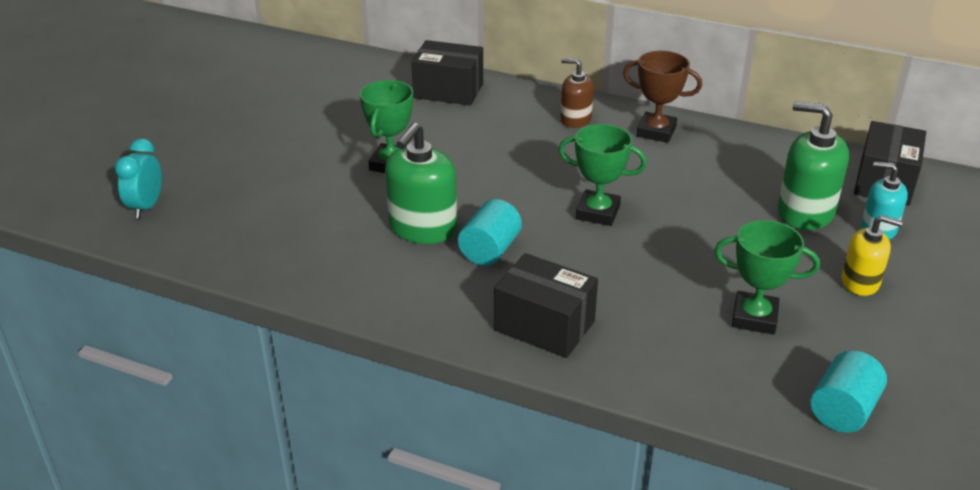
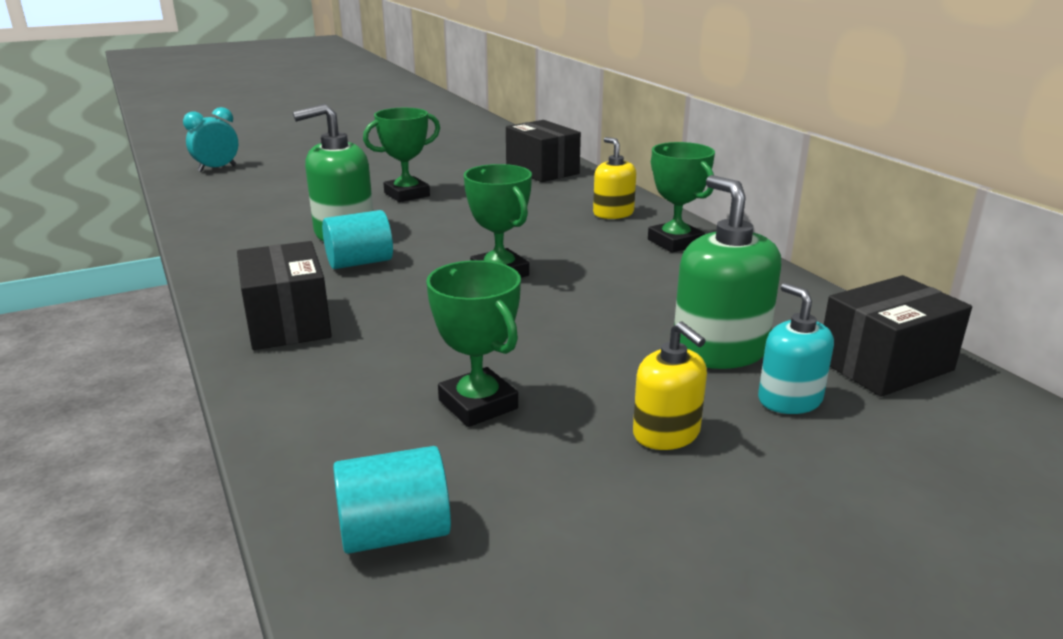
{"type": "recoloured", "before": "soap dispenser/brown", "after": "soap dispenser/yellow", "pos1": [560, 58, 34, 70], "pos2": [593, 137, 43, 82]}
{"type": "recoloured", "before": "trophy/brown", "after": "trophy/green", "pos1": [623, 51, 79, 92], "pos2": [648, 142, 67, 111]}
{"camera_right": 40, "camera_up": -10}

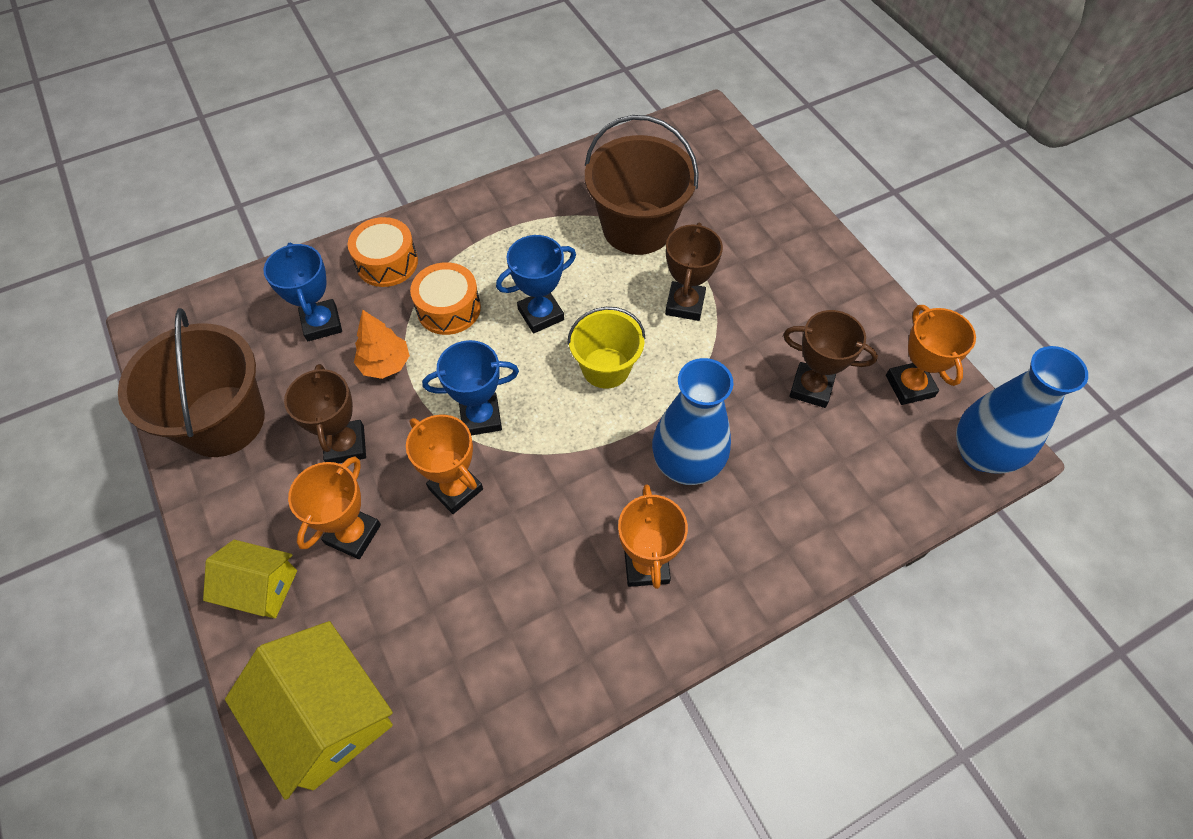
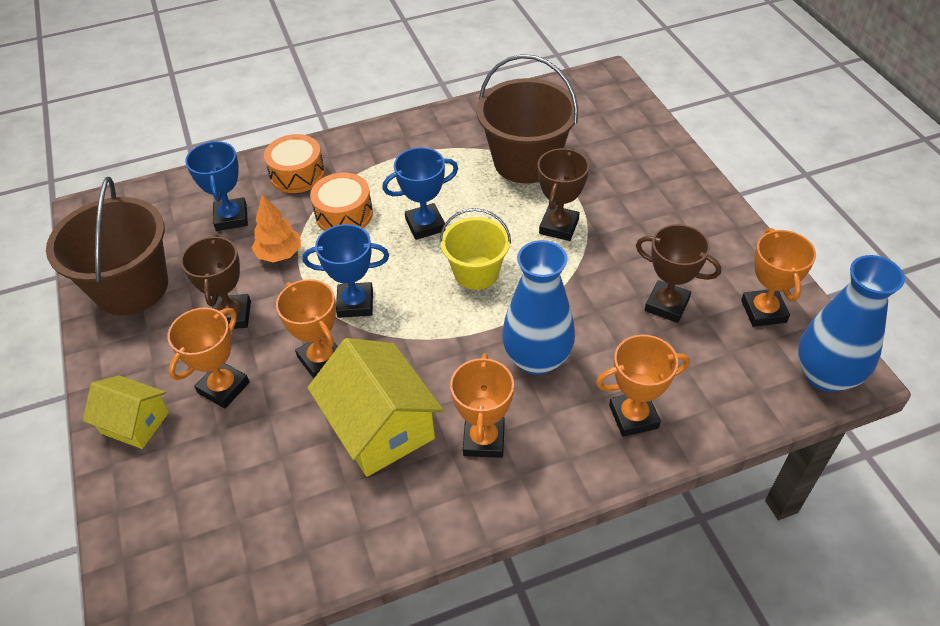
{"type": "added", "after": "trophy/orange", "pos2": [596, 335, 94, 102]}
{"type": "moved", "before": "house/yellow", "pos1": [225, 621, 168, 179], "pos2": [307, 338, 136, 139]}
{"camera_right": 10, "camera_up": -10}

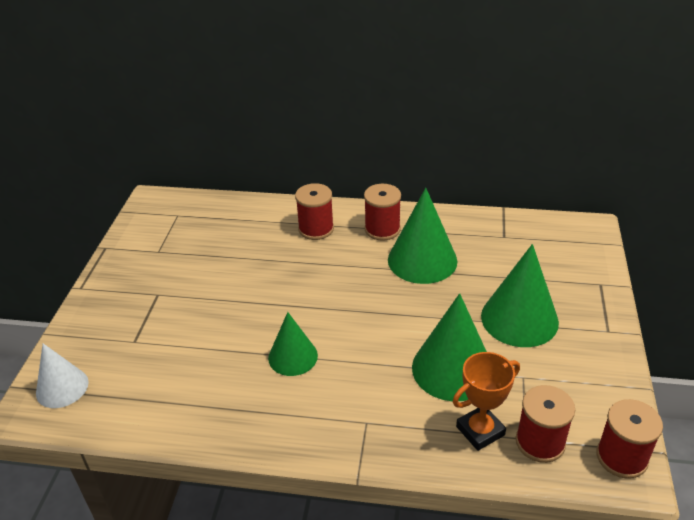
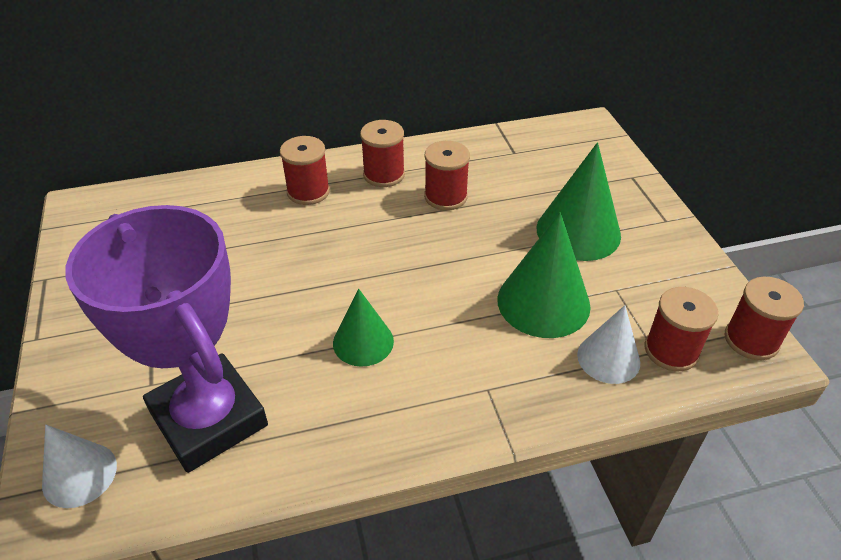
{"type": "added", "after": "trophy/purple", "pos2": [65, 205, 203, 268]}
{"type": "replaced", "before": "cone/green", "after": "spool/red", "pos1": [388, 188, 69, 96], "pos2": [424, 141, 46, 69]}
{"type": "replaced", "before": "trophy/orange", "after": "cone/white", "pos1": [453, 352, 67, 99], "pos2": [577, 305, 63, 79]}
{"camera_right": -25, "camera_up": 5}

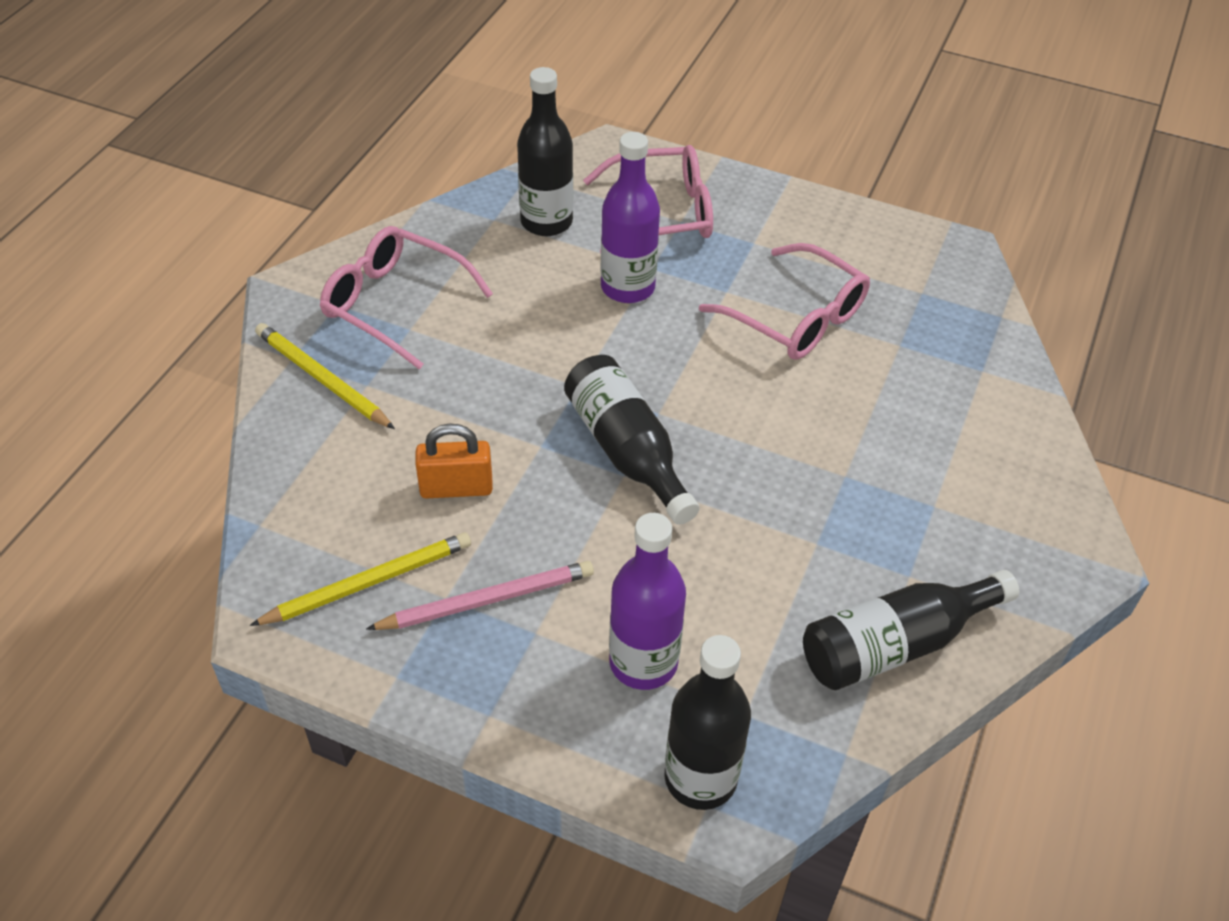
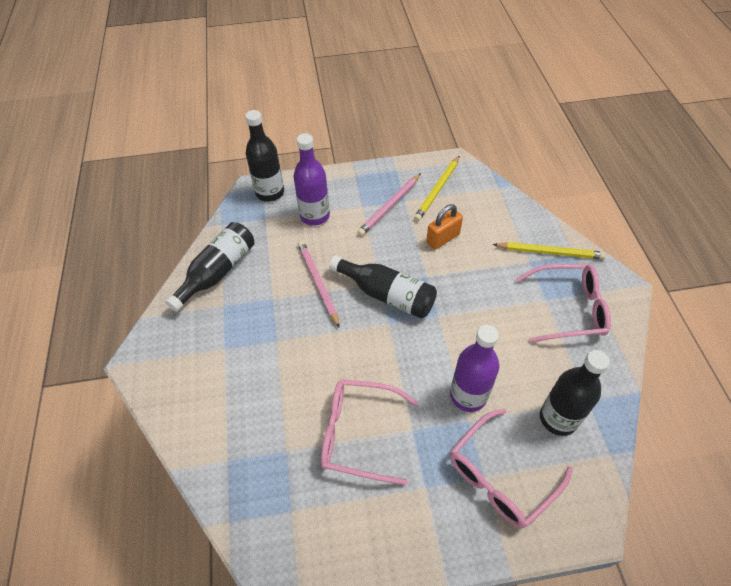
{"type": "added", "after": "pencil/pink", "pos2": [298, 240, 42, 88]}
{"camera_right": 150, "camera_up": 5}

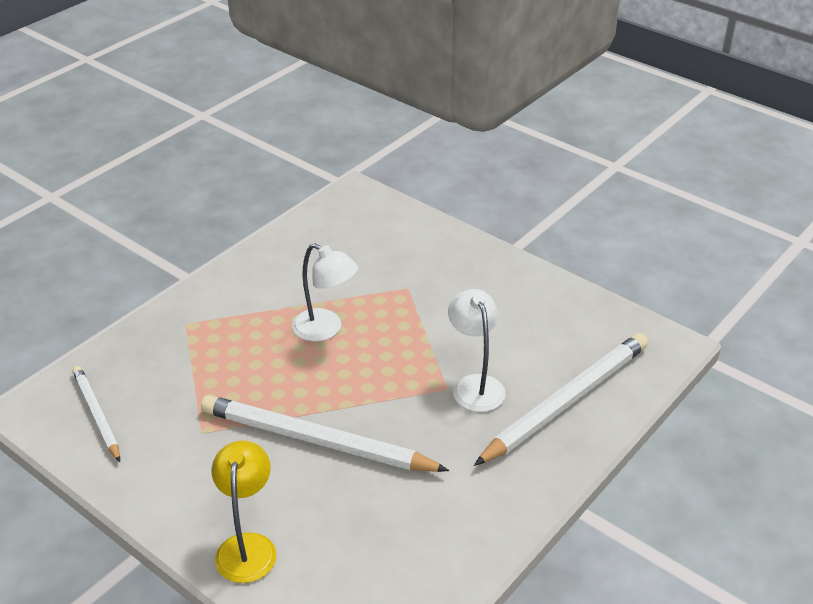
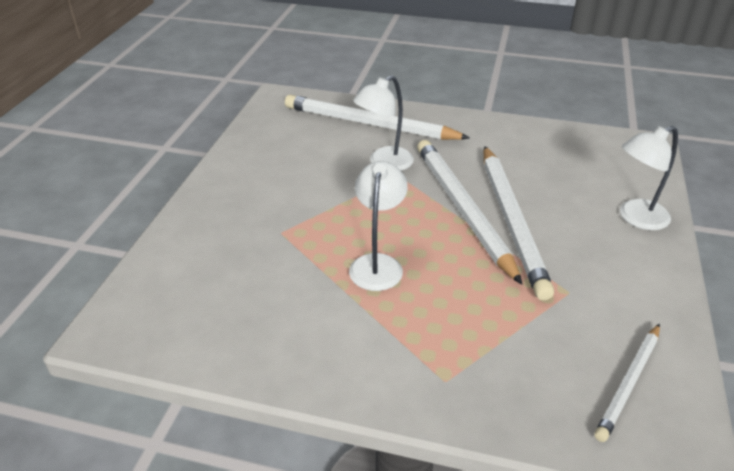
{"type": "added", "after": "pencil/white", "pos2": [417, 140, 106, 145]}
{"type": "recoloured", "before": "lamp/yellow", "after": "lamp/white", "pos1": [211, 440, 65, 143], "pos2": [620, 126, 58, 104]}
{"camera_right": -115, "camera_up": 0}

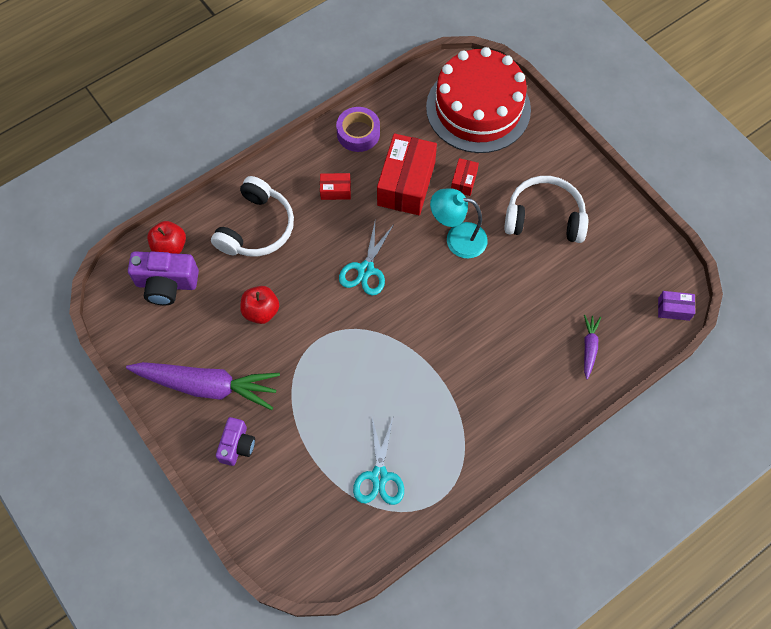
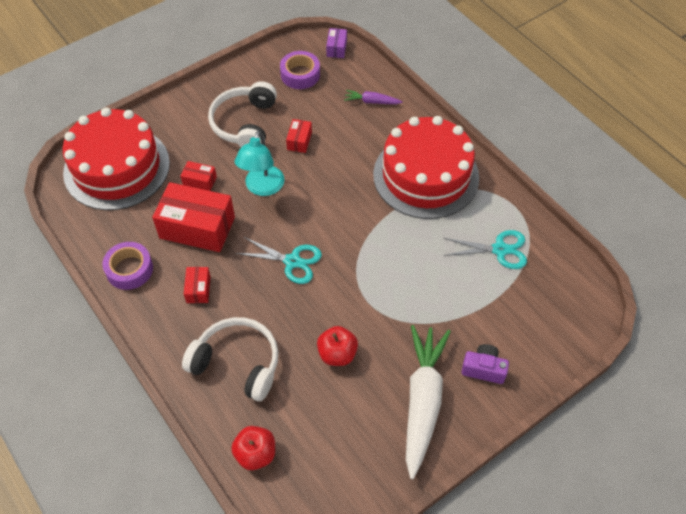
{"type": "removed", "before": "camera/purple", "pos1": [128, 251, 71, 54]}
{"type": "added", "after": "tape/purple", "pos2": [280, 51, 40, 38]}
{"type": "added", "after": "box/red", "pos2": [286, 119, 26, 34]}
{"type": "added", "after": "cake/red", "pos2": [373, 116, 106, 103]}
{"type": "recoloured", "before": "carrot/purple", "after": "carrot/white", "pos1": [126, 362, 154, 48], "pos2": [406, 325, 45, 154]}
{"camera_right": -90, "camera_up": -10}

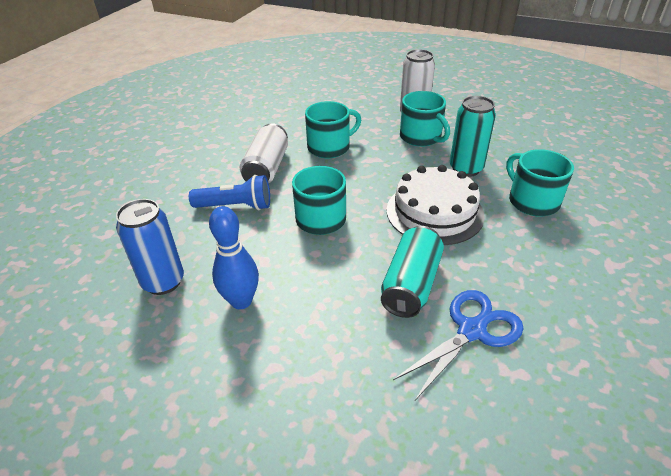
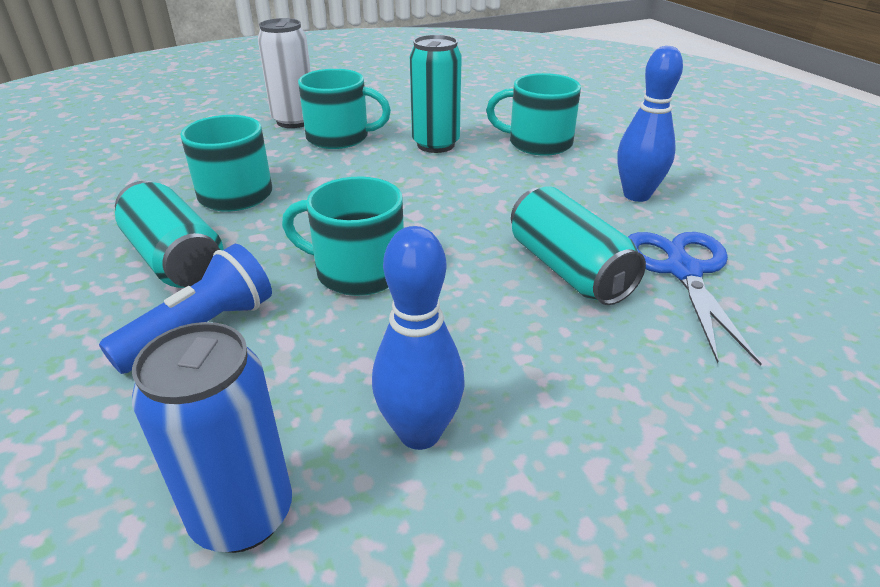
{"type": "removed", "before": "cake/white", "pos1": [387, 165, 97, 80]}
{"type": "added", "after": "bowling pin/blue", "pos2": [617, 46, 66, 156]}
{"type": "recoloured", "before": "can/white", "after": "can/turquoise", "pos1": [240, 123, 48, 60], "pos2": [115, 181, 108, 107]}
{"camera_right": -50, "camera_up": -5}

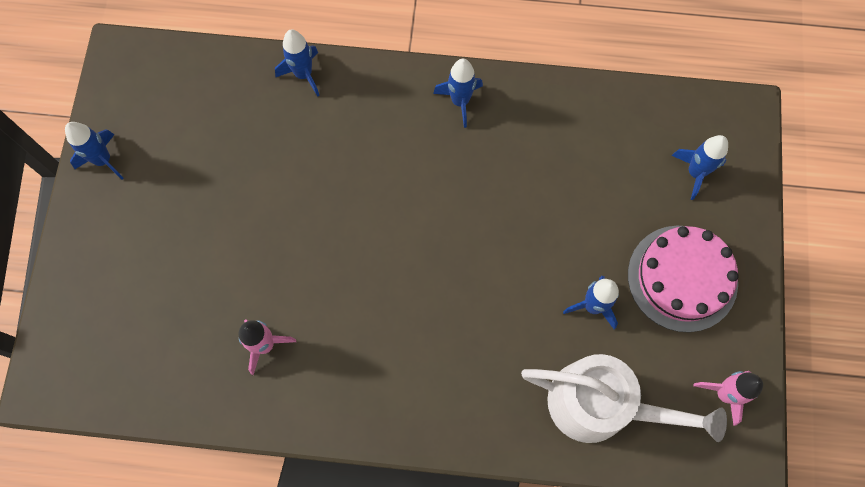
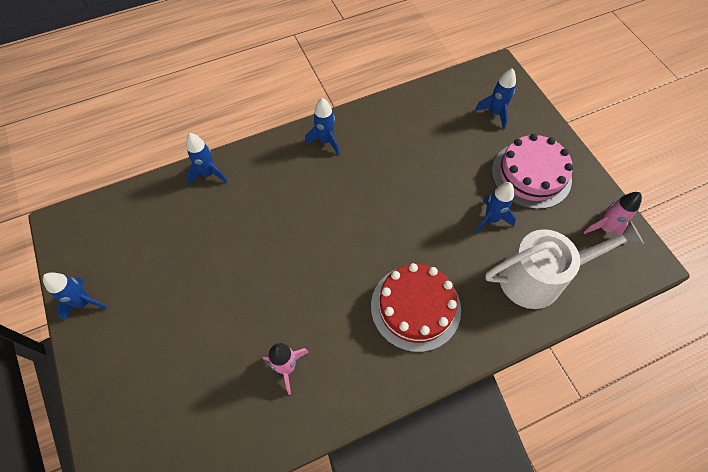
{"type": "added", "after": "cake/red", "pos2": [371, 263, 90, 89]}
{"camera_right": -30, "camera_up": -10}

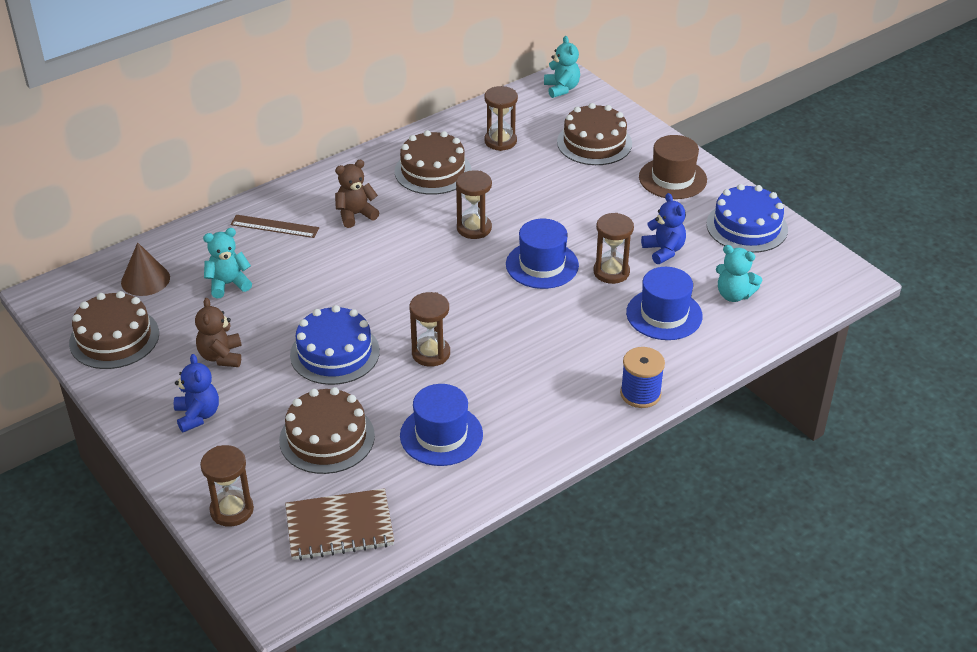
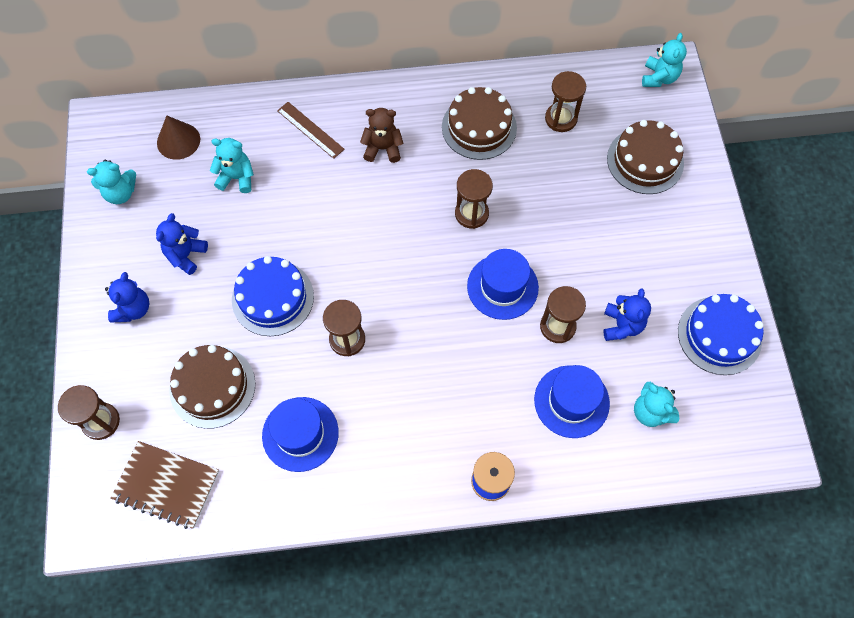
{"type": "removed", "before": "hat/brown", "pos1": [639, 135, 68, 64]}
{"type": "replaced", "before": "cake/brown", "after": "teddy bear/turquoise", "pos1": [69, 291, 90, 78], "pos2": [87, 160, 49, 44]}
{"type": "recoloured", "before": "teddy bear/brown", "after": "teddy bear/blue", "pos1": [195, 298, 46, 69], "pos2": [156, 213, 52, 62]}
{"camera_right": 30, "camera_up": 25}

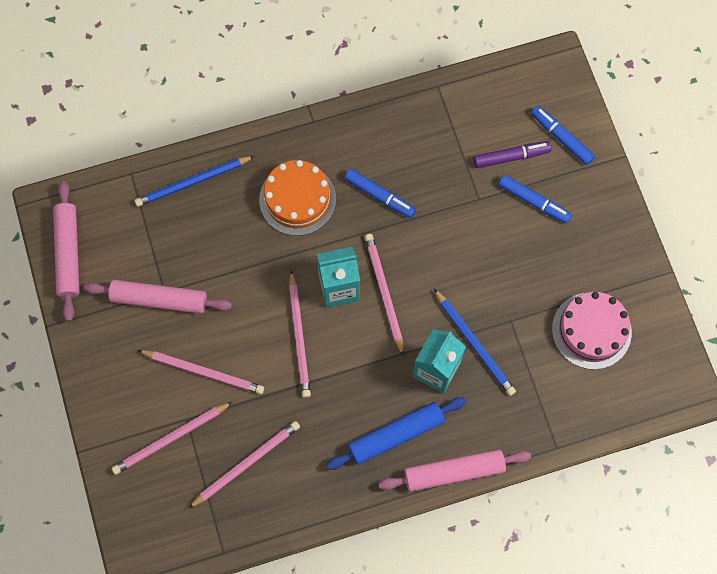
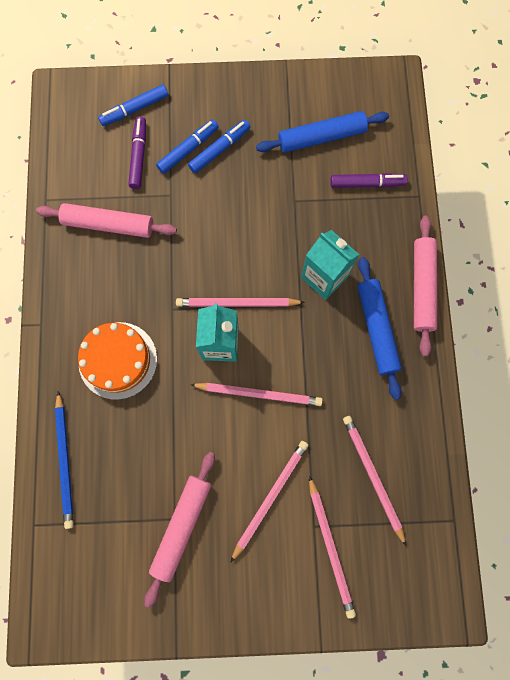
{"type": "removed", "before": "pencil/blue", "pos1": [434, 289, 82, 107]}
{"type": "added", "after": "marker/purple", "pos2": [330, 173, 78, 15]}
{"type": "moved", "before": "rolling pin/pink", "pos1": [53, 181, 27, 141], "pos2": [36, 203, 141, 35]}
{"type": "moved", "before": "marker/blue", "pos1": [344, 169, 72, 49], "pos2": [188, 120, 62, 53]}
{"type": "replaced", "before": "cake/pink", "after": "rolling pin/blue", "pos1": [552, 292, 80, 78], "pos2": [256, 111, 133, 42]}
{"camera_right": -75, "camera_up": 5}

